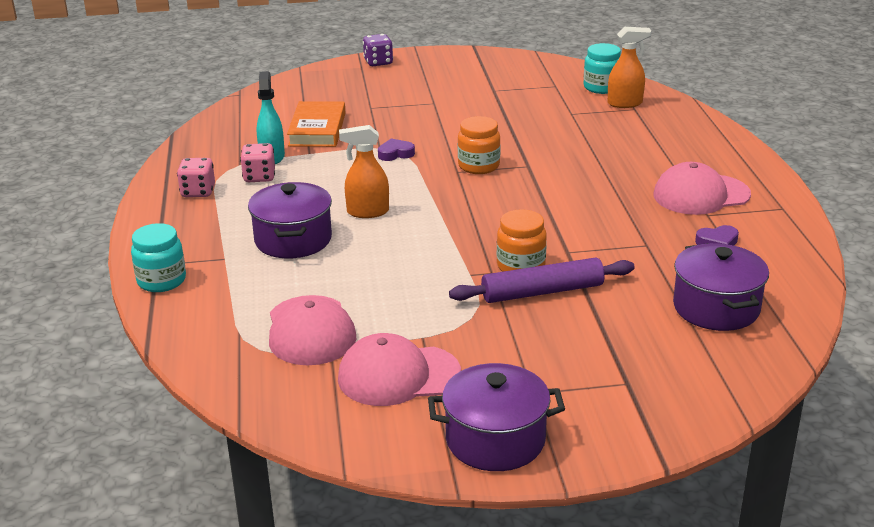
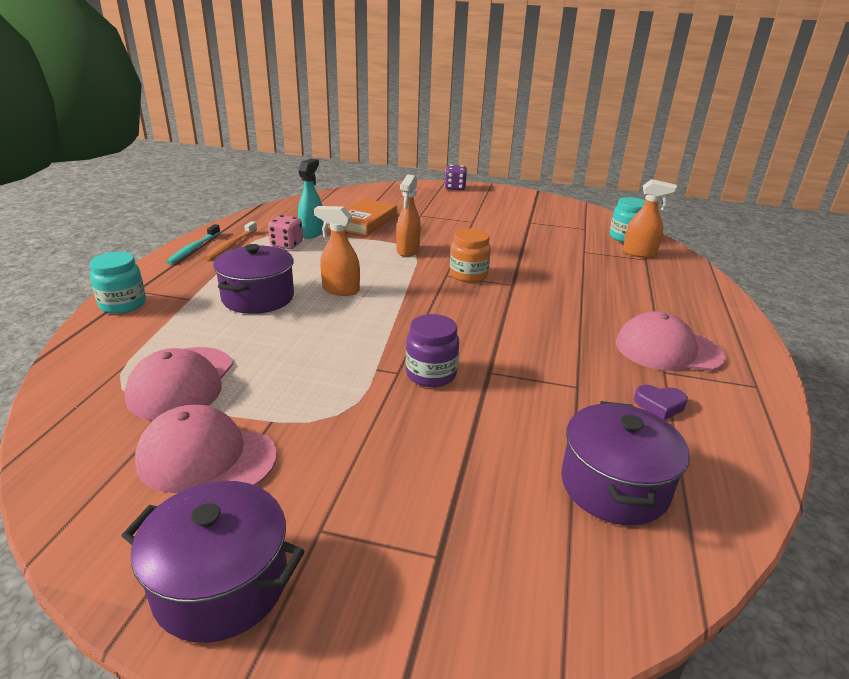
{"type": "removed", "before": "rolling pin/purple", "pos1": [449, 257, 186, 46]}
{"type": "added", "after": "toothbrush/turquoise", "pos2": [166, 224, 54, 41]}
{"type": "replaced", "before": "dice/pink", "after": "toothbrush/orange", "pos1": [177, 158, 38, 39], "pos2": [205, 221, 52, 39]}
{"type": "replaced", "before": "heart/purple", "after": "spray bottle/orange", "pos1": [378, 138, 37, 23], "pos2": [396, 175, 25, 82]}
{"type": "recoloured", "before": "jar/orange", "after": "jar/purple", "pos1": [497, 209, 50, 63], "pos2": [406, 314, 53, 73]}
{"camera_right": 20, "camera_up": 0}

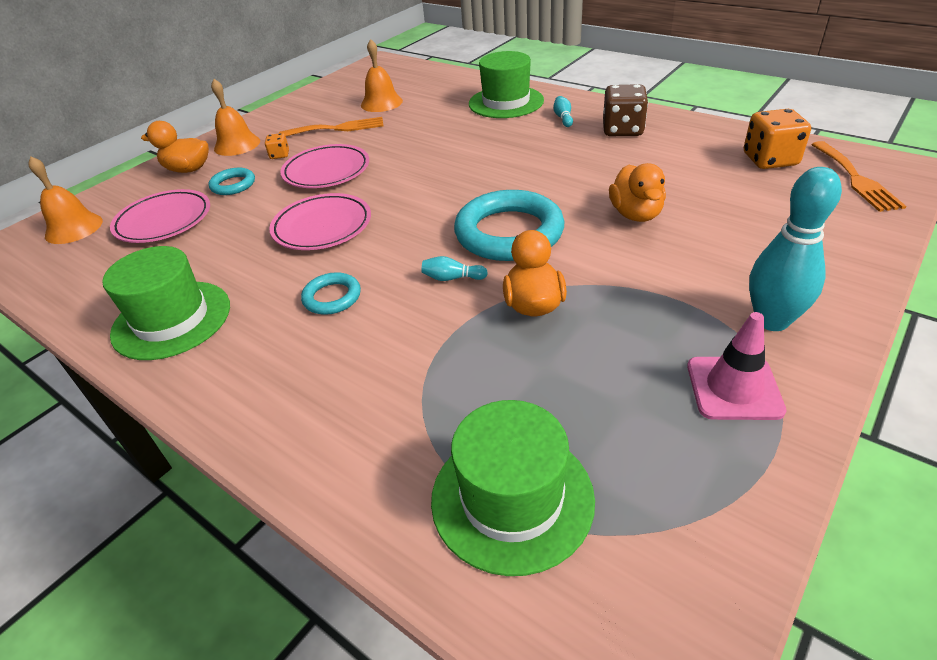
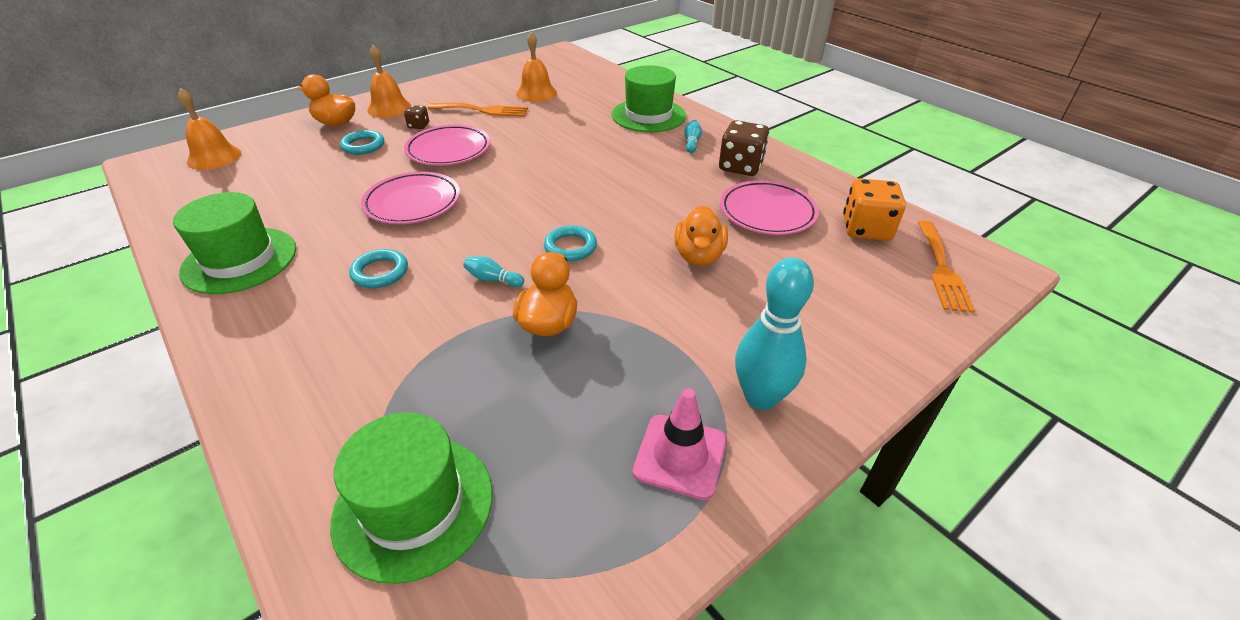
{"type": "moved", "before": "plate/pink", "pos1": [110, 189, 100, 54], "pos2": [720, 180, 99, 55]}
{"type": "recoloured", "before": "dice/orange", "after": "dice/brown", "pos1": [265, 133, 24, 26], "pos2": [404, 105, 25, 24]}
{"type": "resized", "before": "ring/turquoise", "pos1": [454, 190, 111, 71], "pos2": [544, 225, 53, 36], "scale": 0.5}
{"camera_right": 10, "camera_up": 0}

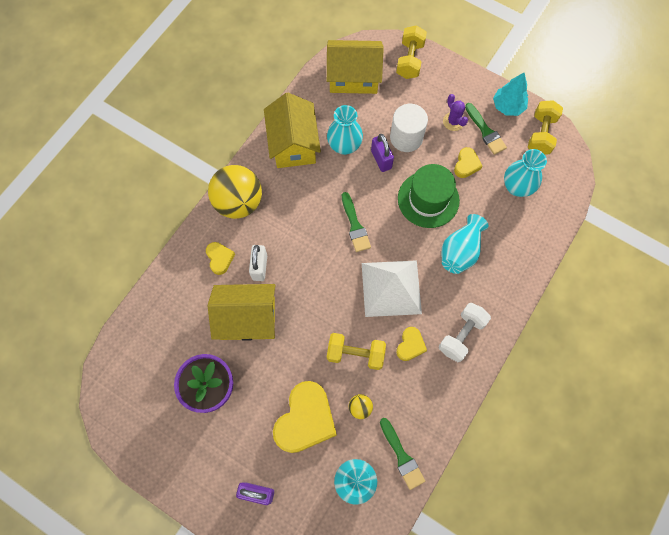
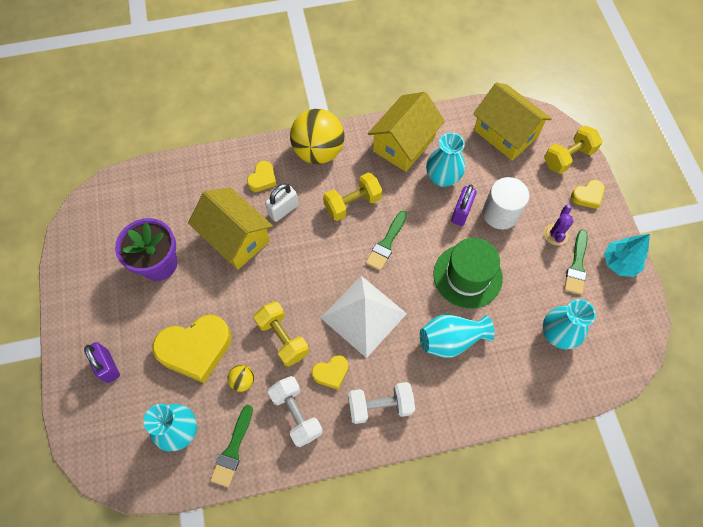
{"type": "added", "after": "dumbbell/white", "pos2": [268, 376, 55, 71]}
{"type": "moved", "before": "heart/yellow", "pos1": [454, 147, 28, 31], "pos2": [571, 180, 34, 29]}
{"type": "moved", "before": "dumbbell/yellow", "pos1": [528, 100, 35, 54], "pos2": [323, 173, 59, 48]}
{"camera_right": 45, "camera_up": -5}

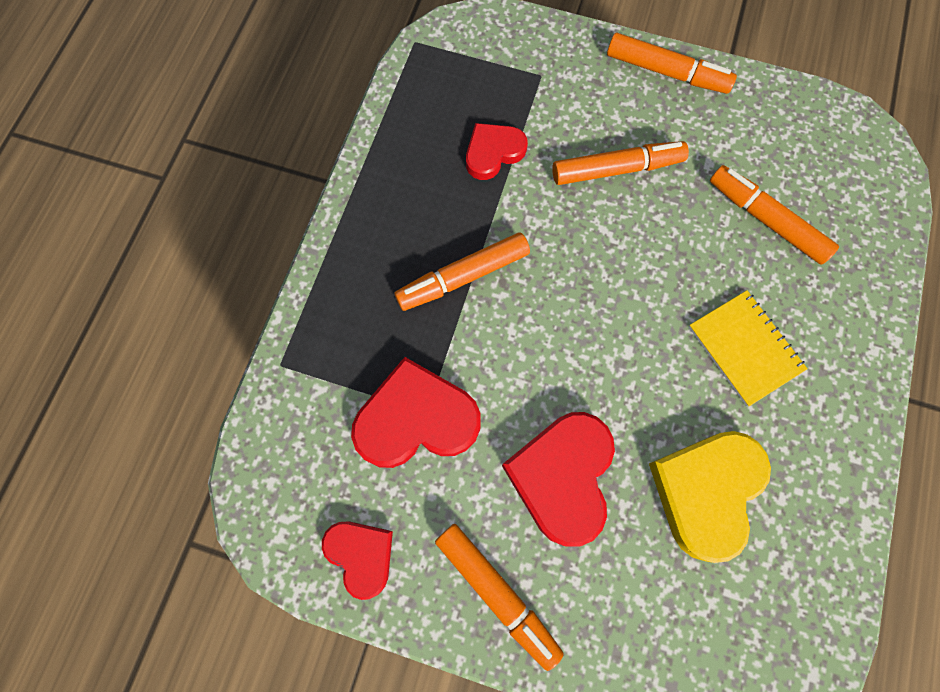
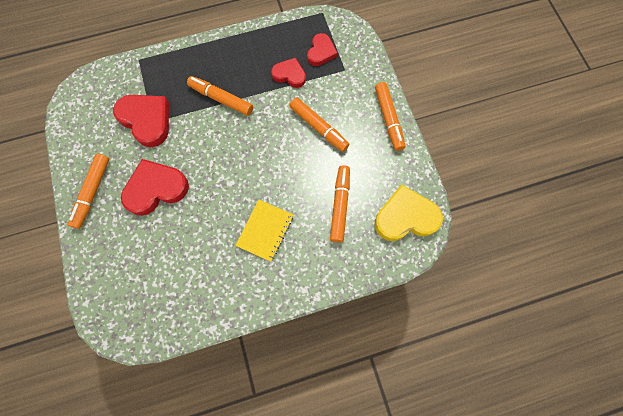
{"type": "moved", "before": "heart/red", "pos1": [322, 522, 71, 78], "pos2": [307, 33, 30, 33]}
{"type": "moved", "before": "heart/yellow", "pos1": [649, 431, 122, 132], "pos2": [375, 185, 68, 56]}
{"camera_right": 55, "camera_up": 0}

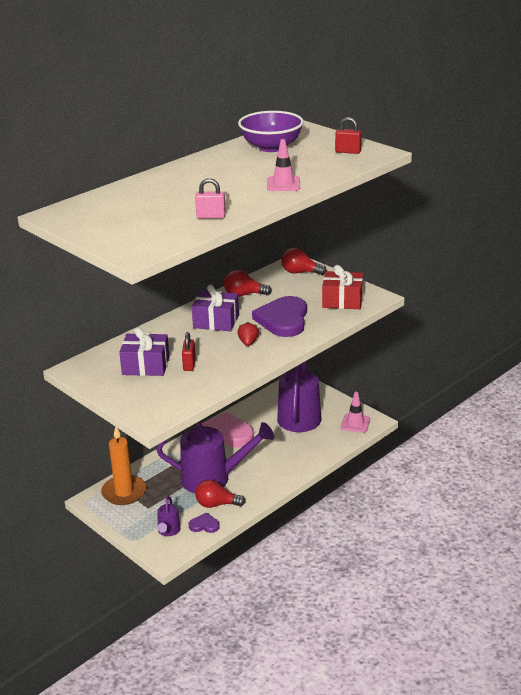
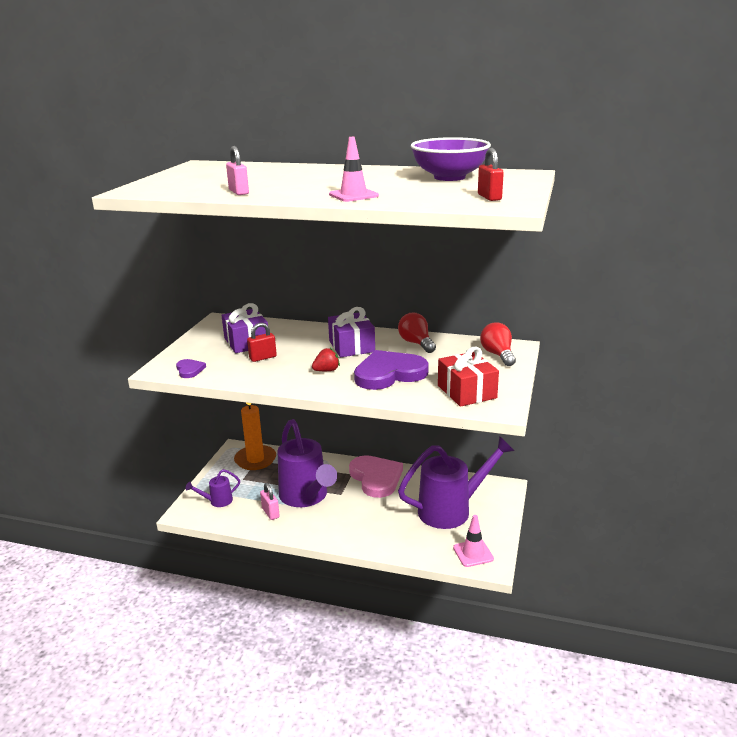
{"type": "moved", "before": "heart/purple", "pos1": [189, 513, 31, 20], "pos2": [176, 359, 30, 19]}
{"type": "replaced", "before": "light bulb/red", "after": "padlock/pink", "pos1": [195, 479, 50, 29], "pos2": [260, 483, 20, 37]}
{"camera_right": 60, "camera_up": -5}

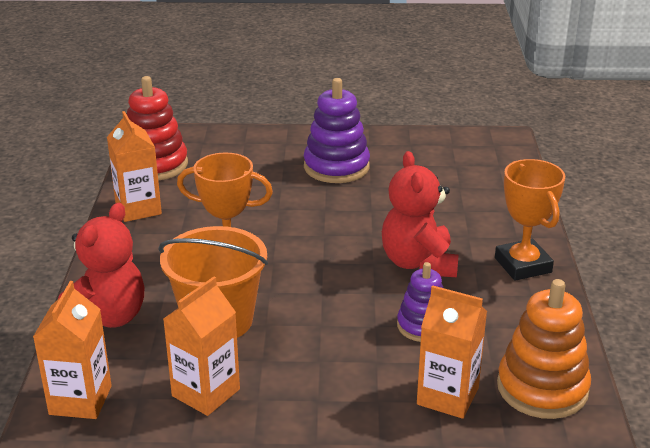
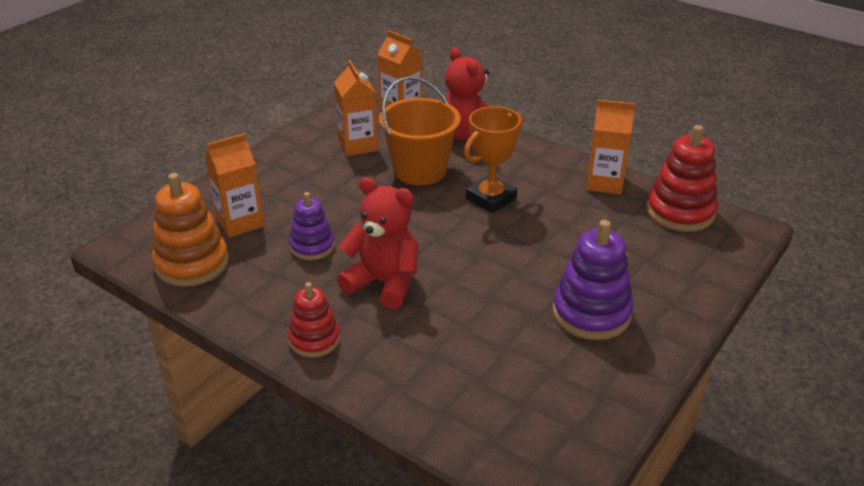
{"type": "replaced", "before": "trophy/orange", "after": "stacking toy/red", "pos1": [495, 159, 70, 122], "pos2": [288, 282, 52, 76]}
{"camera_right": 125, "camera_up": 5}

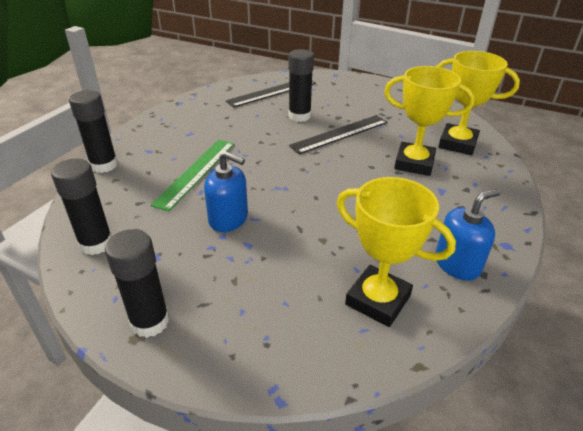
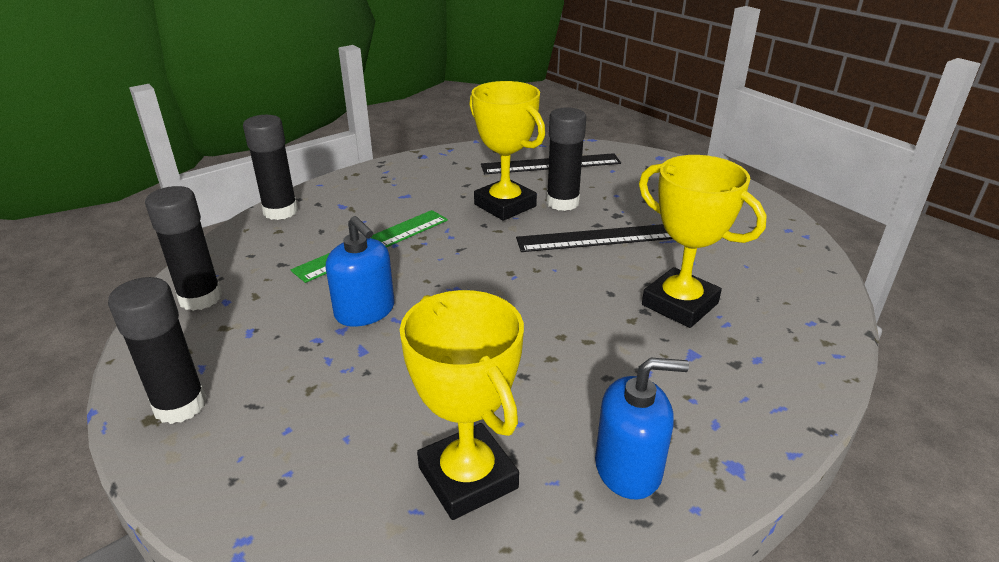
{"type": "moved", "before": "trophy/yellow", "pos1": [436, 51, 84, 104], "pos2": [469, 81, 76, 140]}
{"camera_right": 25, "camera_up": -5}

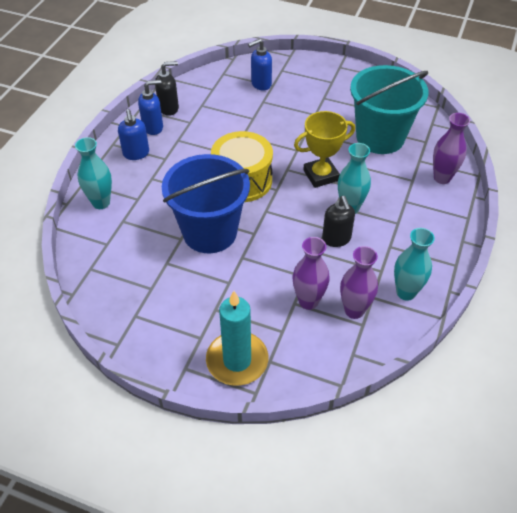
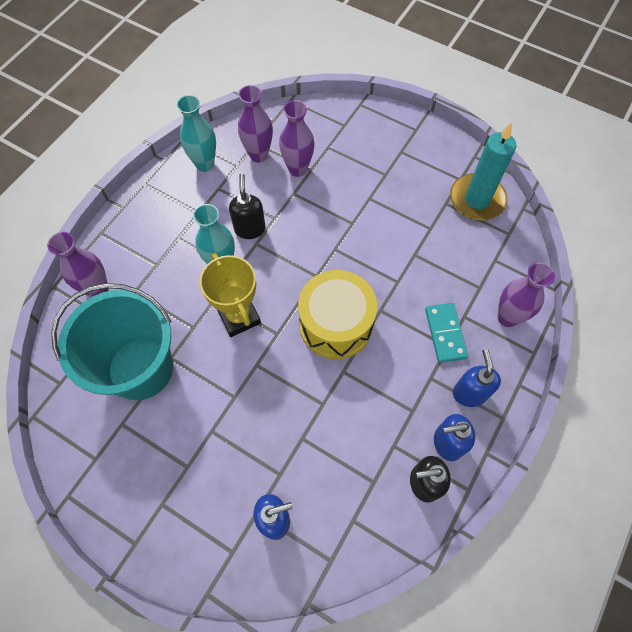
{"type": "removed", "before": "bucket/blue", "pos1": [162, 154, 88, 99]}
{"type": "added", "after": "domino/turquoise", "pos2": [425, 303, 43, 60]}
{"type": "moved", "before": "candle/turquoise", "pos1": [206, 291, 62, 95], "pos2": [450, 122, 66, 98]}
{"type": "recoloured", "before": "vase/turquoise", "after": "vase/purple", "pos1": [75, 137, 37, 72], "pos2": [497, 263, 58, 64]}
{"type": "turned", "before": "trophy/yellow", "pos1": [294, 111, 61, 77], "pos2": [200, 252, 61, 85], "turn": 75}
{"camera_right": -170, "camera_up": 15}

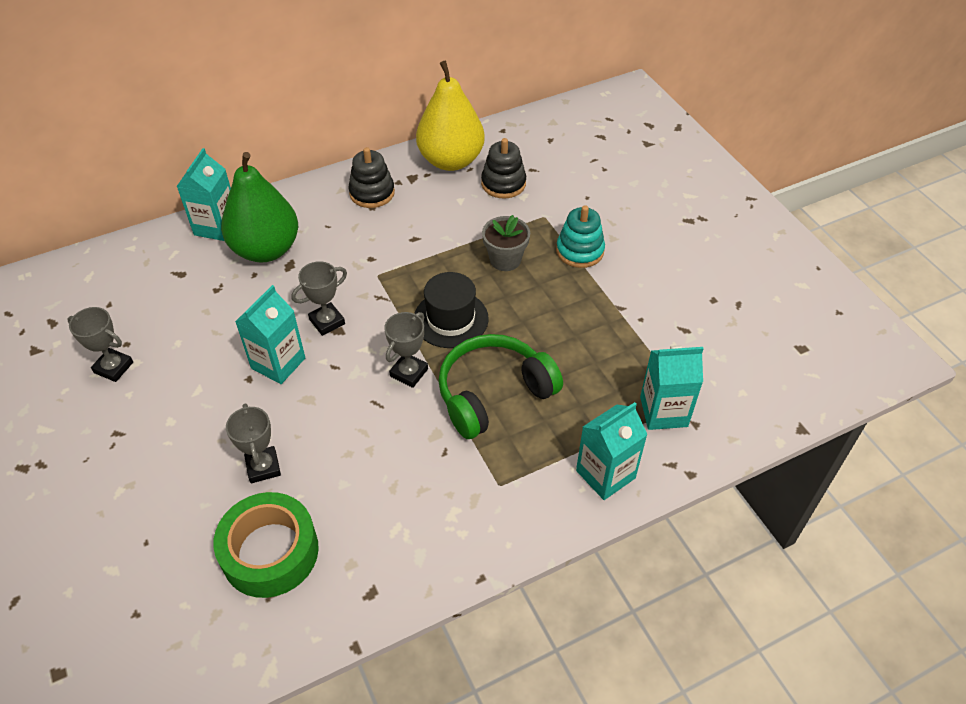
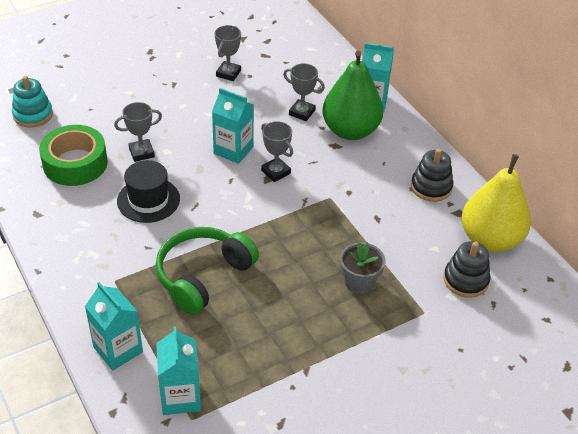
{"type": "moved", "before": "trophy/grey", "pos1": [384, 312, 44, 76], "pos2": [283, 63, 42, 58]}
{"type": "moved", "before": "hat/black", "pos1": [414, 272, 75, 76], "pos2": [117, 160, 63, 63]}
{"type": "moved", "before": "stacking toy/turquoise", "pos1": [556, 205, 49, 63], "pos2": [12, 76, 41, 52]}
{"type": "turned", "before": "headphones/green", "pos1": [438, 334, 125, 105], "pos2": [156, 227, 103, 88], "turn": -105}
{"camera_right": 85, "camera_up": -5}

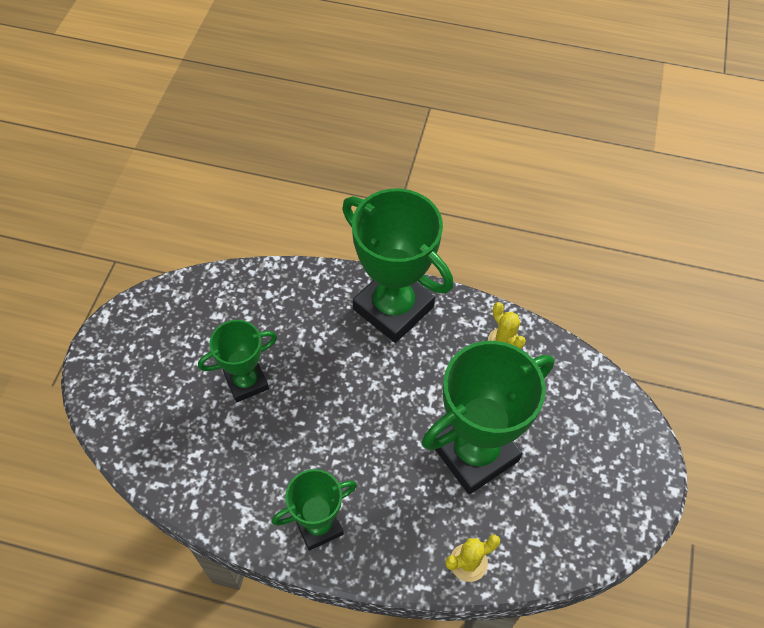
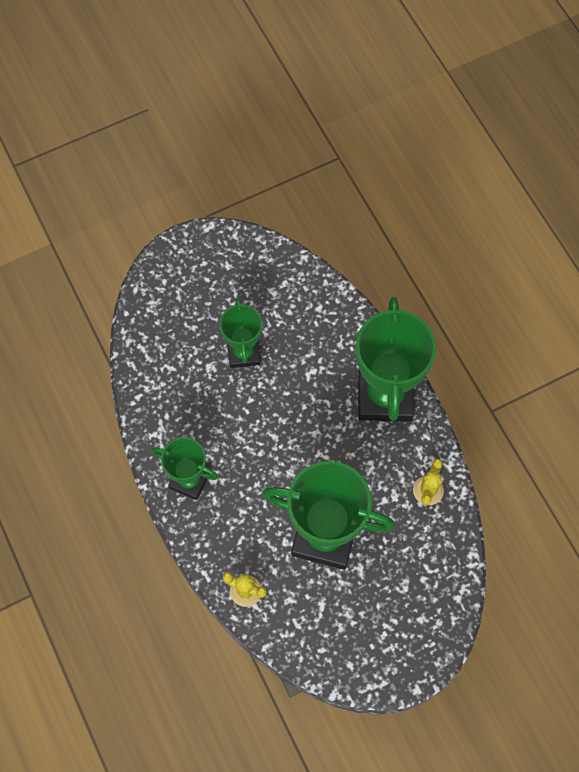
{"type": "turned", "before": "trophy/green", "pos1": [198, 320, 79, 82], "pos2": [220, 298, 42, 70], "turn": 60}
{"camera_right": 50, "camera_up": 10}

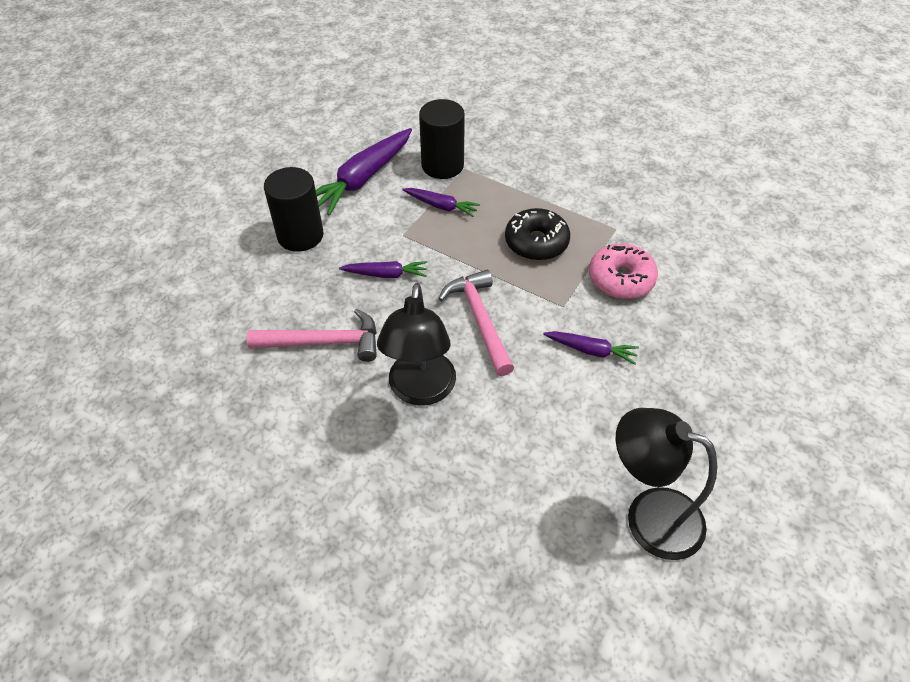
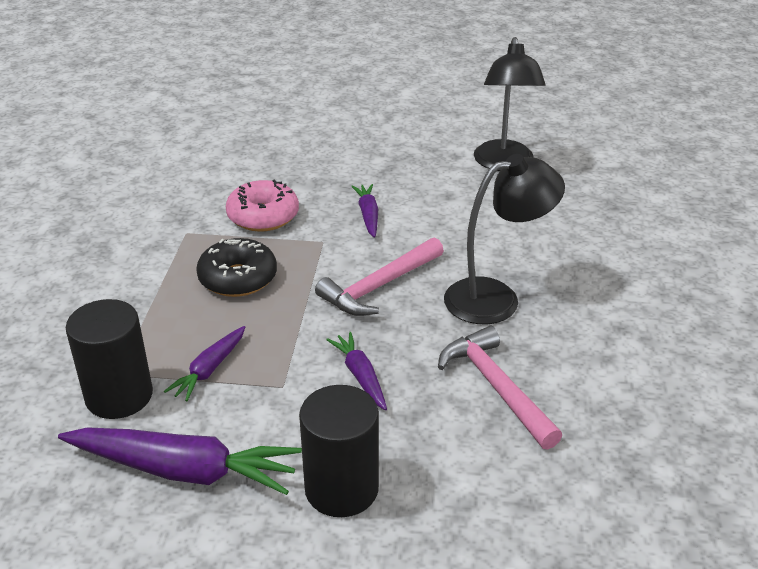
{"type": "turned", "before": "carrot/purple", "pos1": [402, 188, 78, 29], "pos2": [164, 326, 81, 75], "turn": -150}
{"camera_right": -115, "camera_up": -15}

